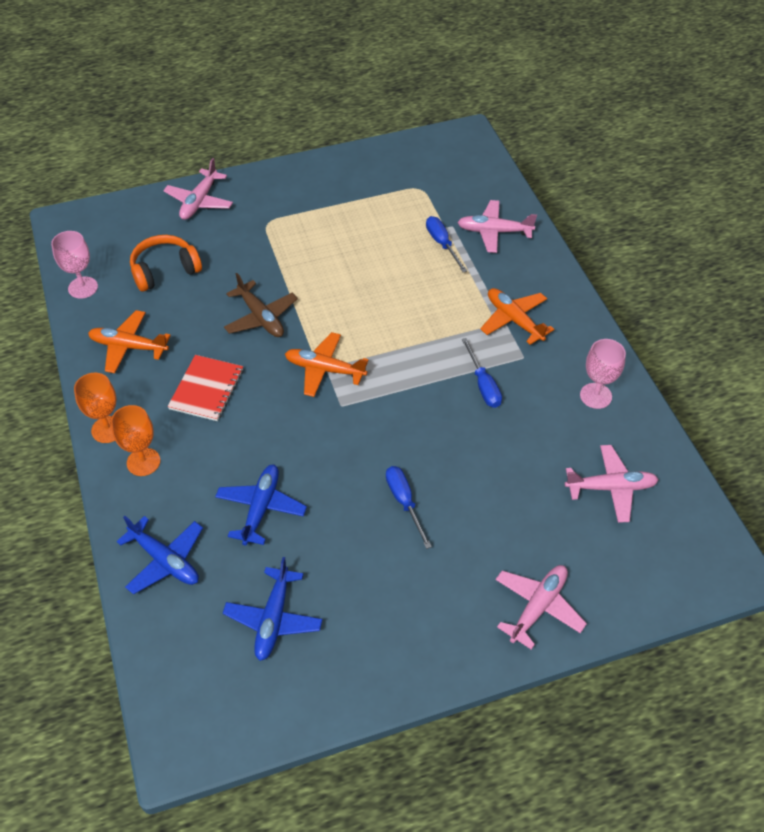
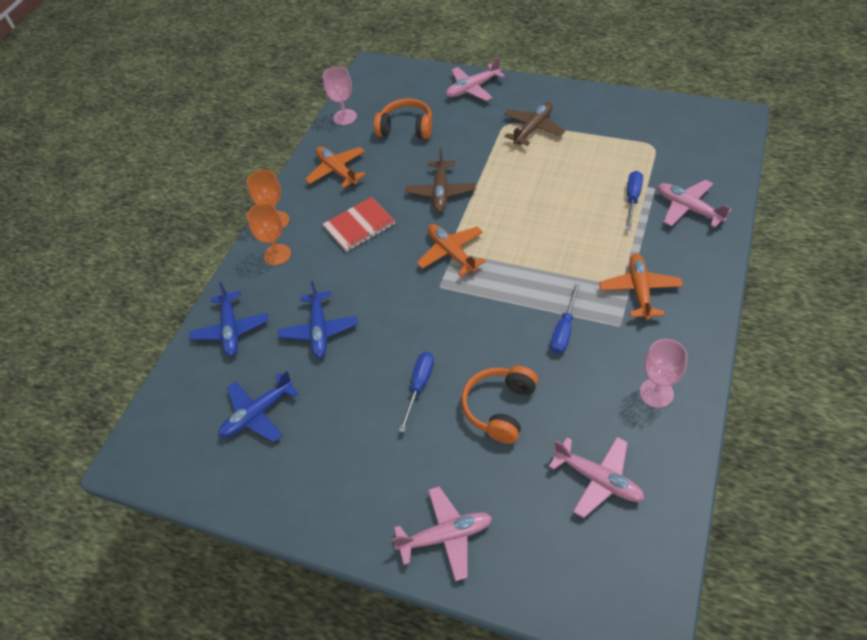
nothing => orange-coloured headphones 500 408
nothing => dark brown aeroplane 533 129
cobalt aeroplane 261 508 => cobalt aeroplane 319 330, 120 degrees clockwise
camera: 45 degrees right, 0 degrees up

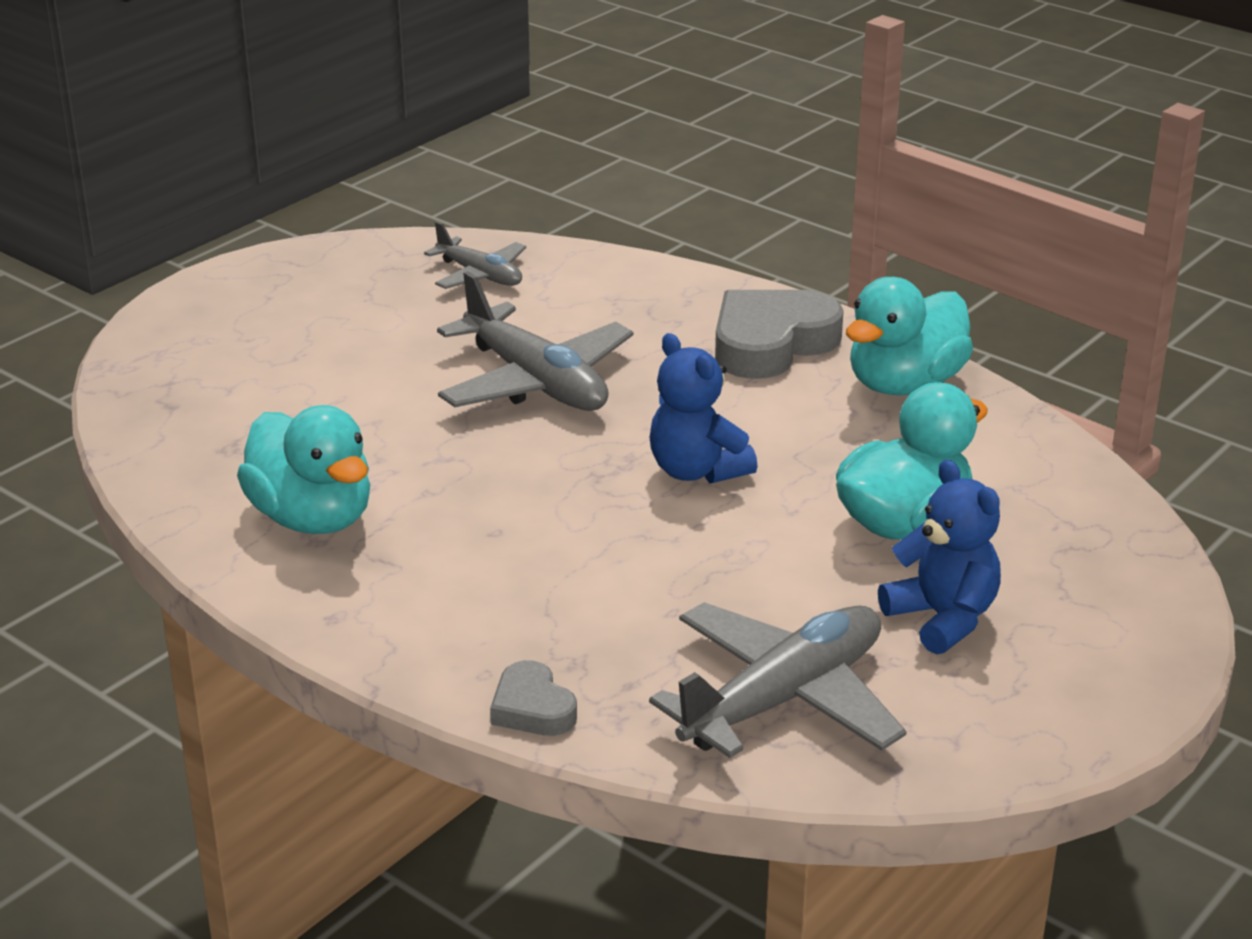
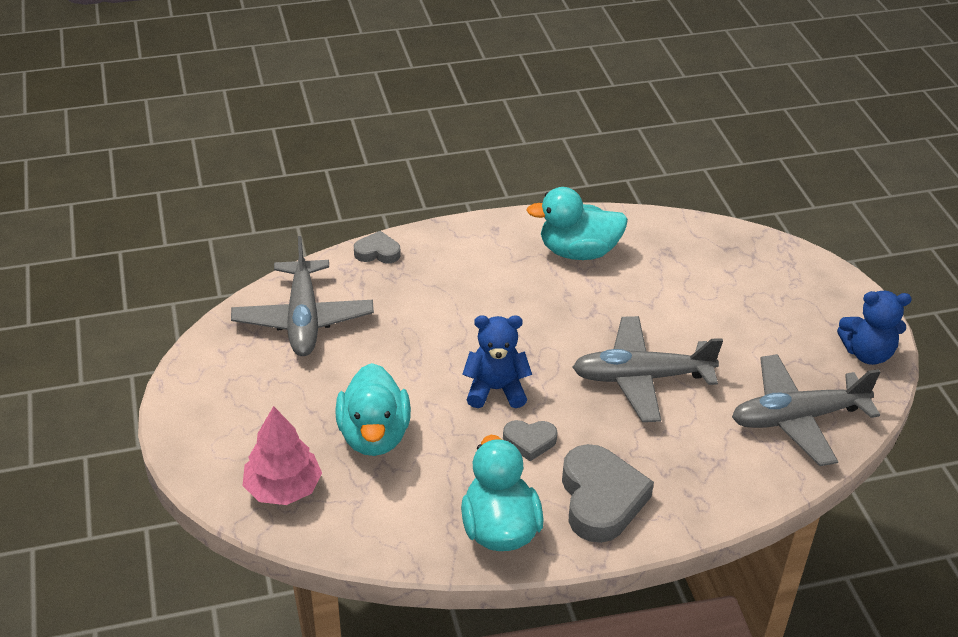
nothing => rose-pink tree 283 488
nothing => ash-grey love heart 529 441
cobalt teddy 942 618 => cobalt teddy 867 353, moved
ash-grey aeroplane 480 275 => ash-grey aeroplane 797 418, x1.76
camera: 125 degrees right, 10 degrees up

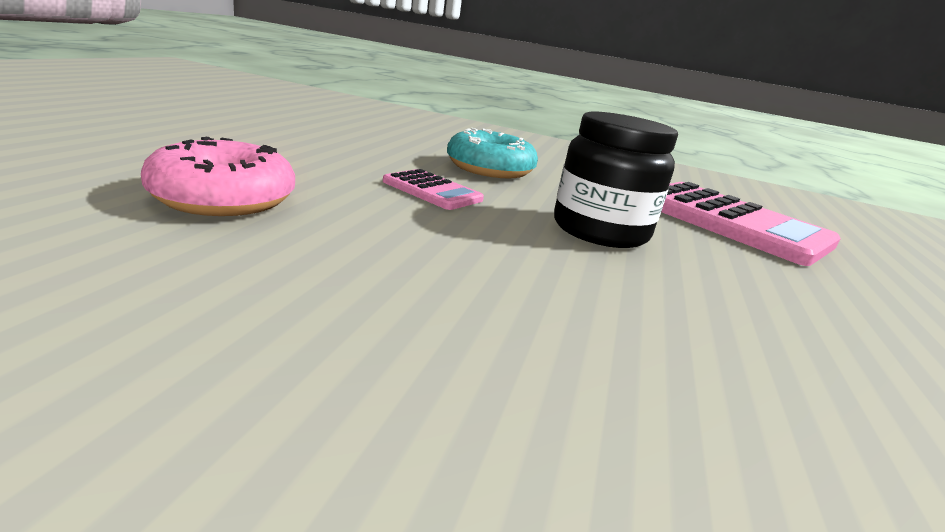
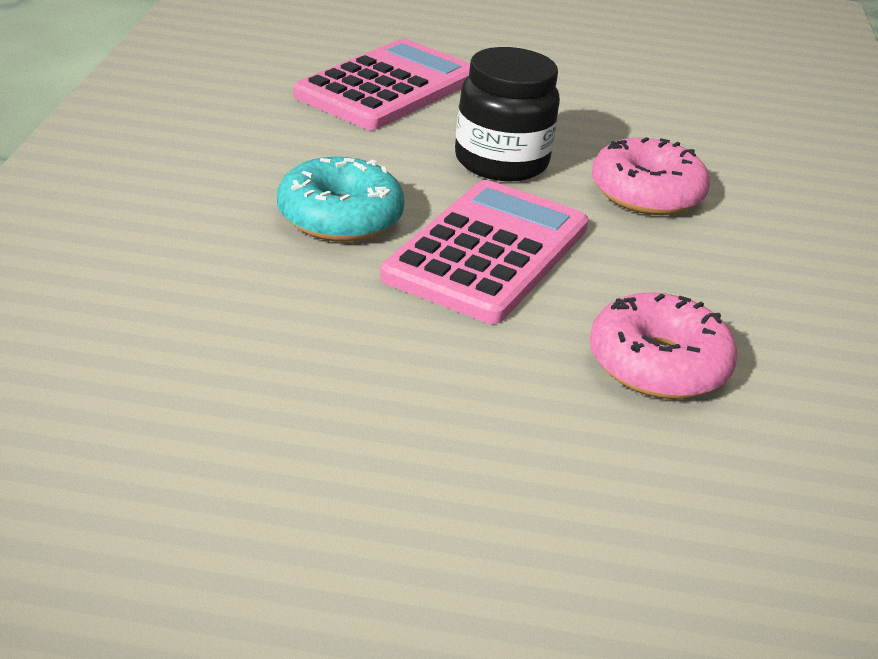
nothing => rose-pink doughnut 646 193
rose-pink pocket calculator 432 191 => rose-pink pocket calculator 487 252, x2.02
camera: 100 degrees left, 10 degrees up

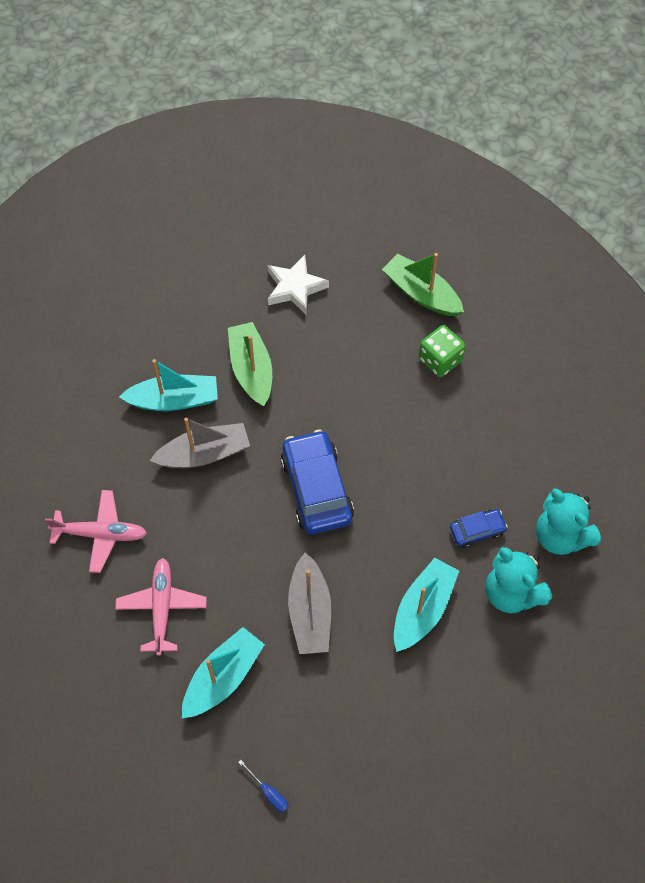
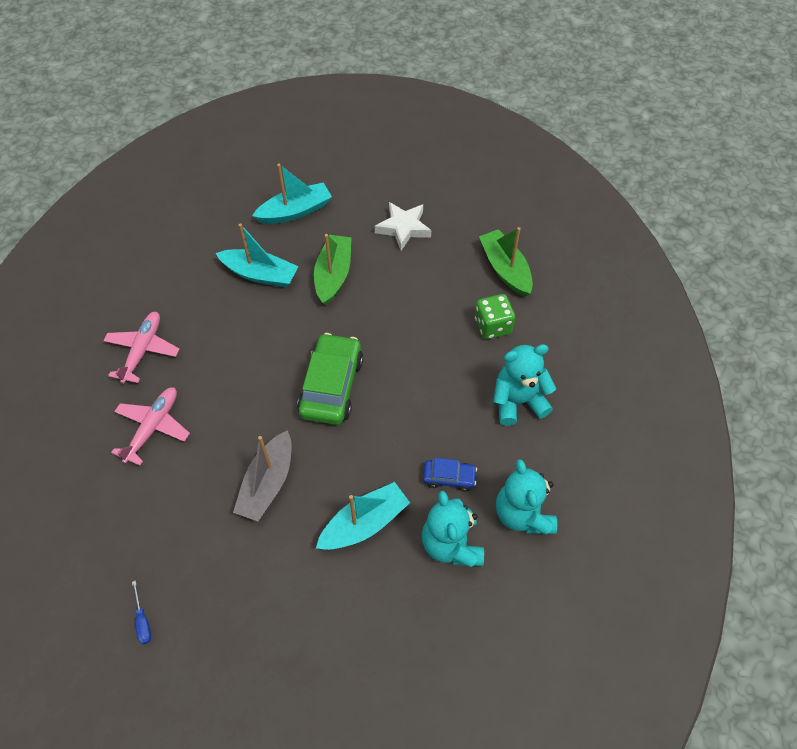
ash-grey sailboat 204 454 => nothing
nothing => teal teddy 518 401
teal sailboat 223 677 => teal sailboat 295 211, moved
cobalt car 316 489 => green car 331 386
rose-pink aeroplane 100 534 => rose-pink aeroplane 142 351, 105 degrees counterclockwise
camera: 25 degrees right, 5 degrees down

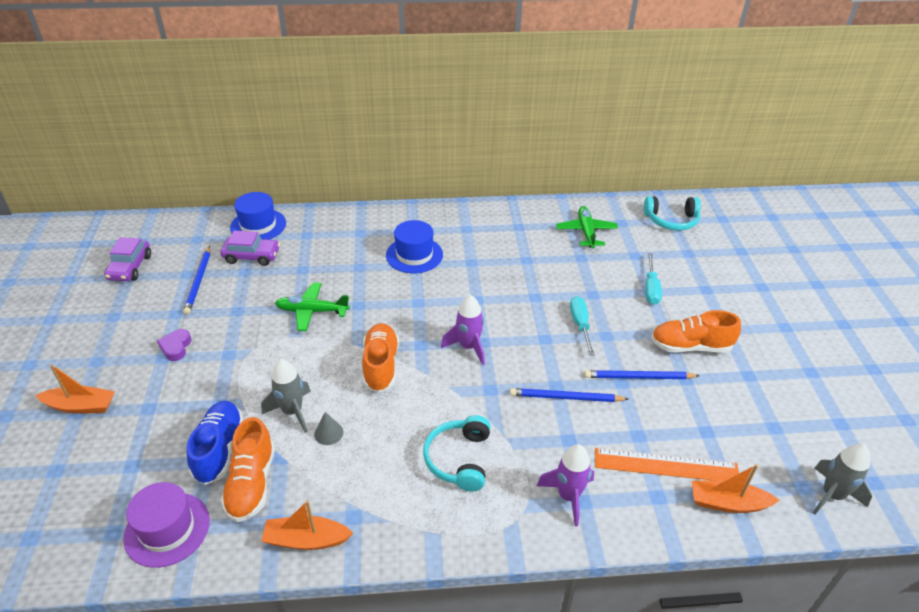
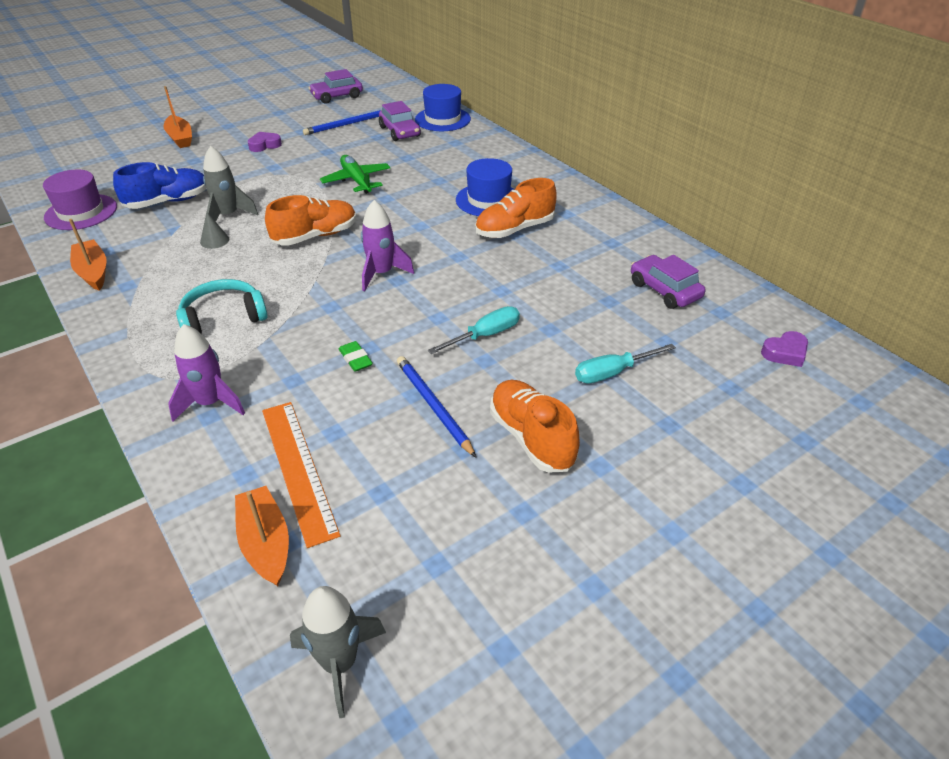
orange-coloured sneaker 251 483 => orange-coloured sneaker 514 229, moved
cobalt lead pencil 565 397 => green eraser 355 359
green aeroplane 586 232 => violet car 664 290
teal headphones 671 220 => violet love heart 785 353
camera: 60 degrees right, 0 degrees up

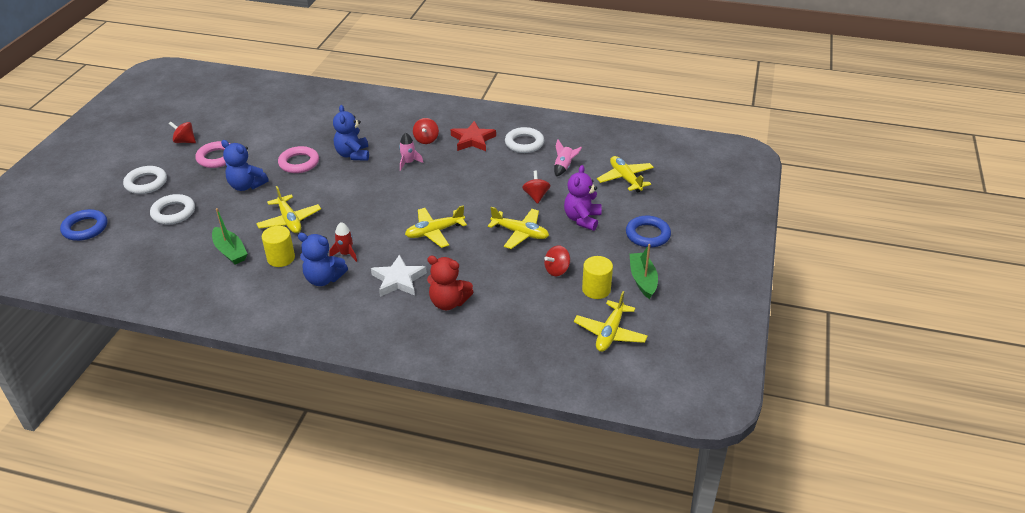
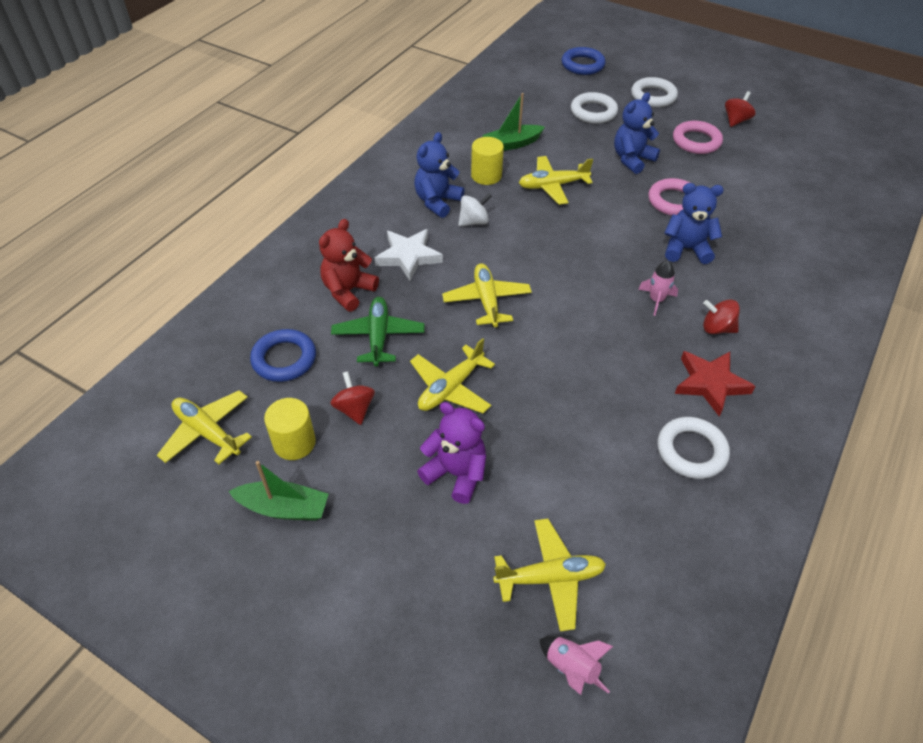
red whirligig 536 196 => nothing
nothing => green aeroplane 378 336
rose-pink spaceship 564 167 => rose-pink spaceship 571 668, moved
cobalt ring 647 235 => cobalt ring 284 359, moved
red spaceship 346 254 => snow-white whirligig 474 222
camera: 105 degrees right, 10 degrees up

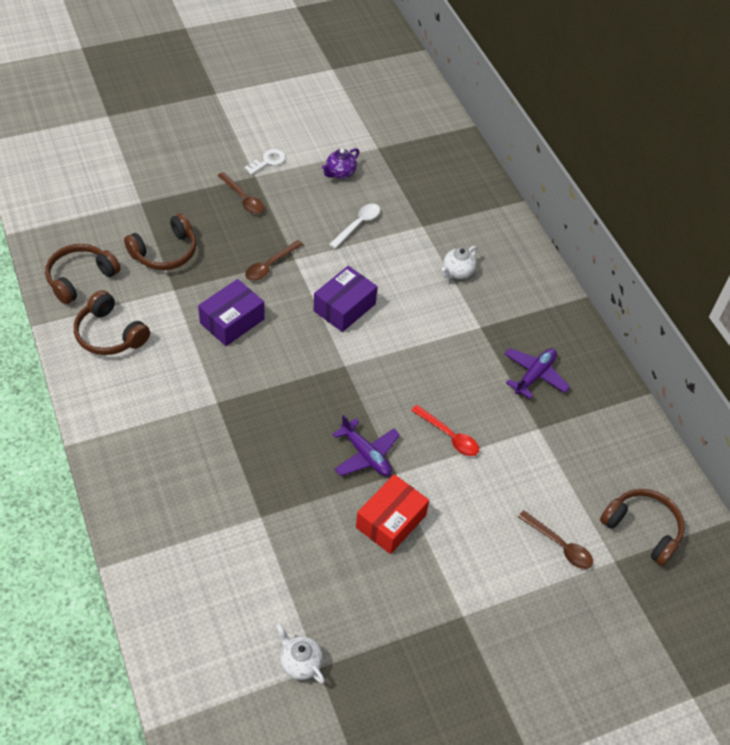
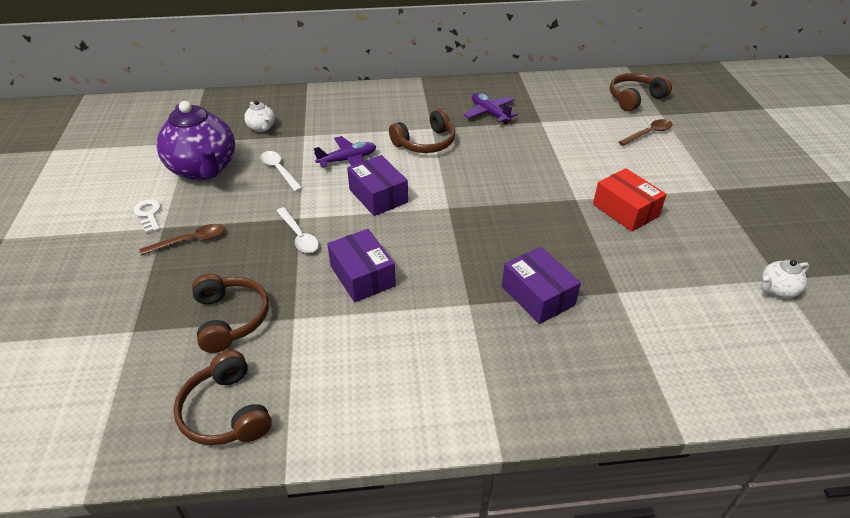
red tablespoon 449 436 => nothing
nothing => violet package 538 295
dark brown headphones 110 334 => dark brown headphones 425 143, moved
violet aeroplane 366 455 => violet aeroplane 348 160, moved
snow-white tea pot 457 272 => snow-white tea pot 262 128, moved
dark brown tablespoon 270 265 => snow-white tablespoon 299 236
violet tea pot 340 173 => violet tea pot 204 169, x2.27
camera: 70 degrees left, 10 degrees down

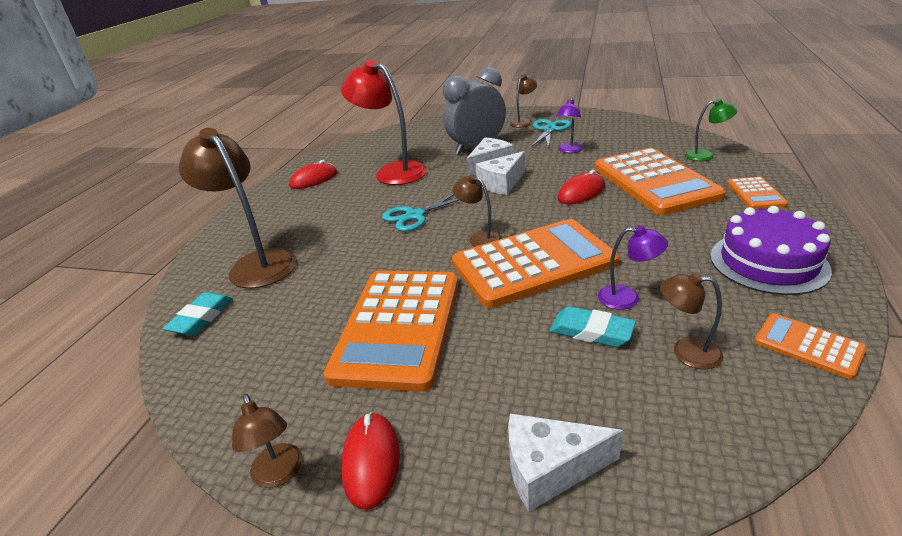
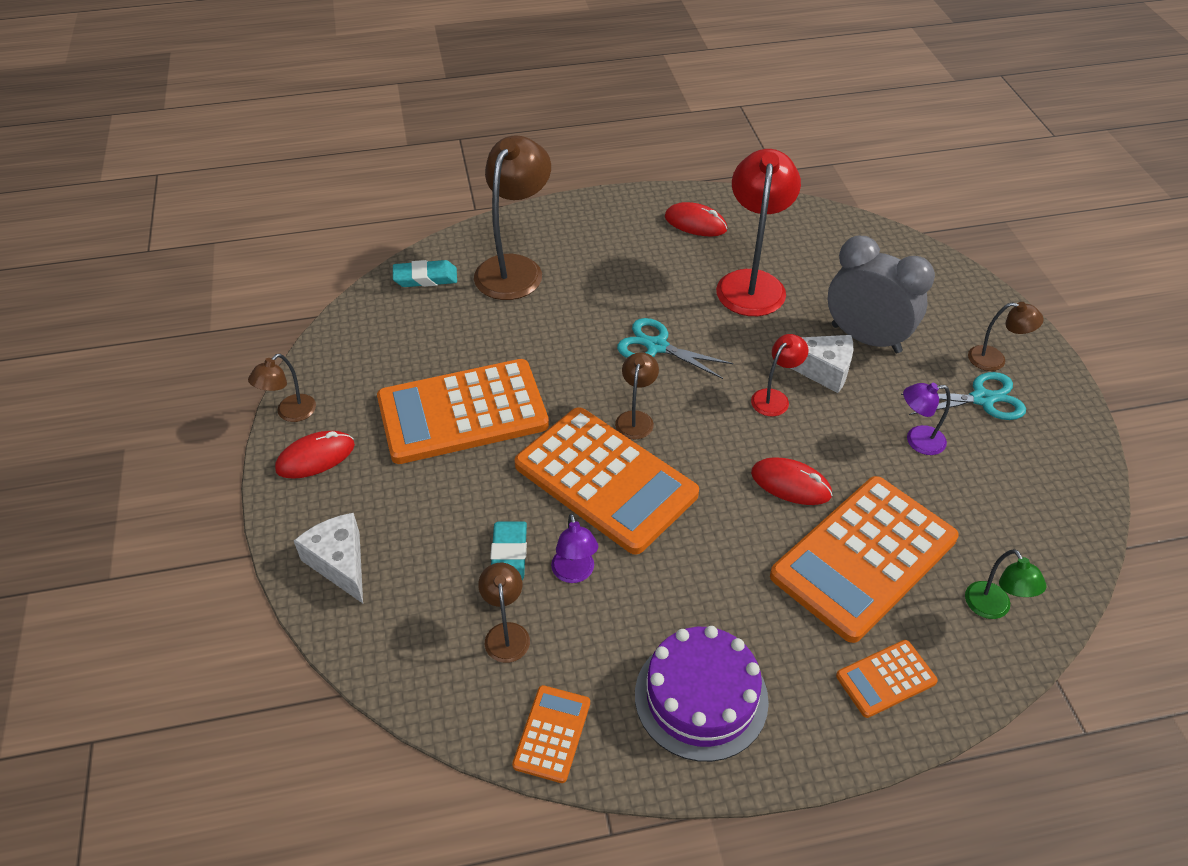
snow-white cheese 502 183 => red desk lamp 774 398
camera: 60 degrees right, 15 degrees up

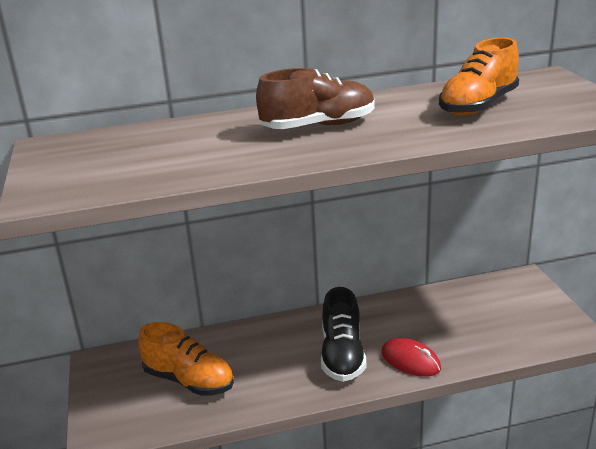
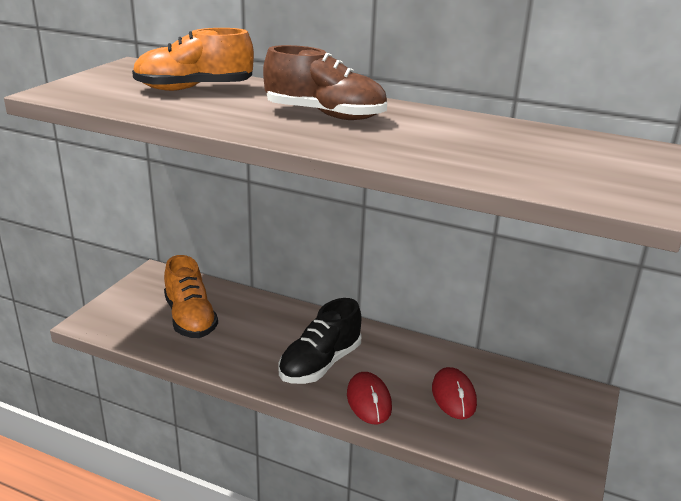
nothing => red PC mouse 453 396
orange-coloured sneaker 478 106 => orange-coloured sneaker 194 89, moved
camera: 35 degrees right, 0 degrees up

